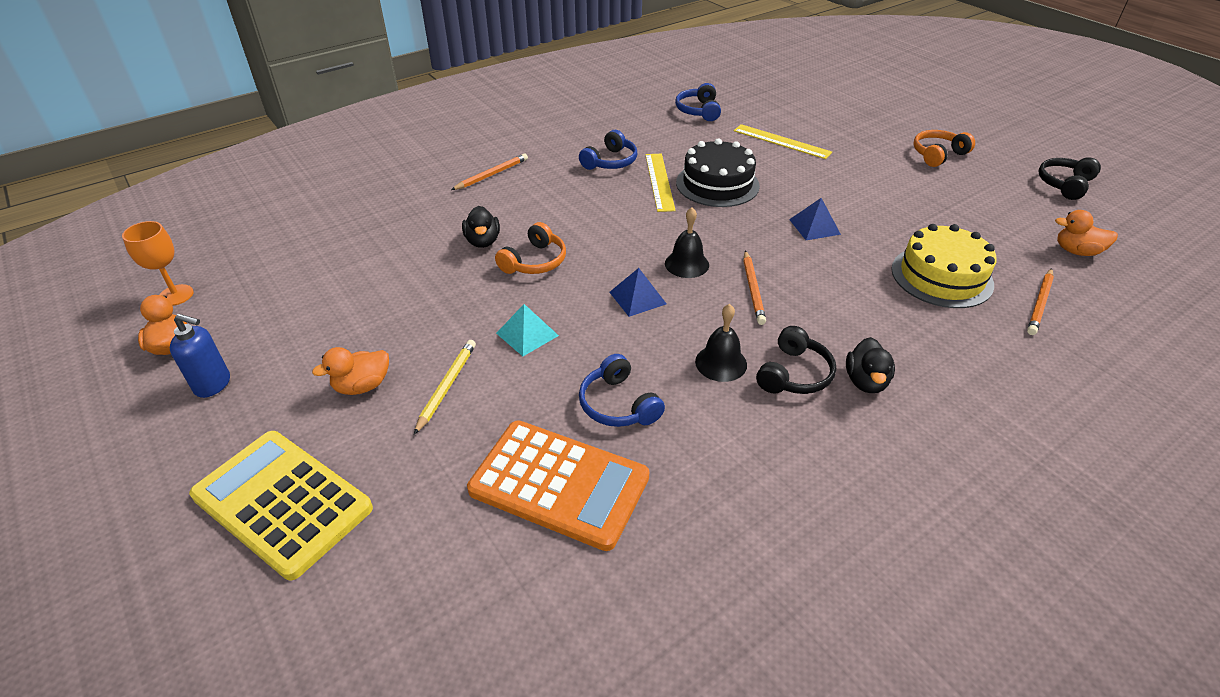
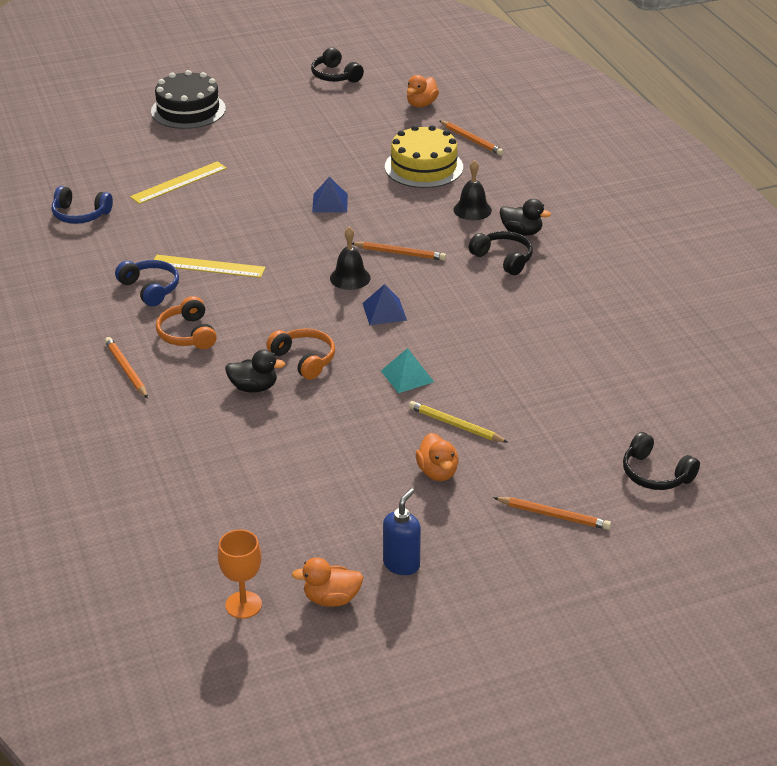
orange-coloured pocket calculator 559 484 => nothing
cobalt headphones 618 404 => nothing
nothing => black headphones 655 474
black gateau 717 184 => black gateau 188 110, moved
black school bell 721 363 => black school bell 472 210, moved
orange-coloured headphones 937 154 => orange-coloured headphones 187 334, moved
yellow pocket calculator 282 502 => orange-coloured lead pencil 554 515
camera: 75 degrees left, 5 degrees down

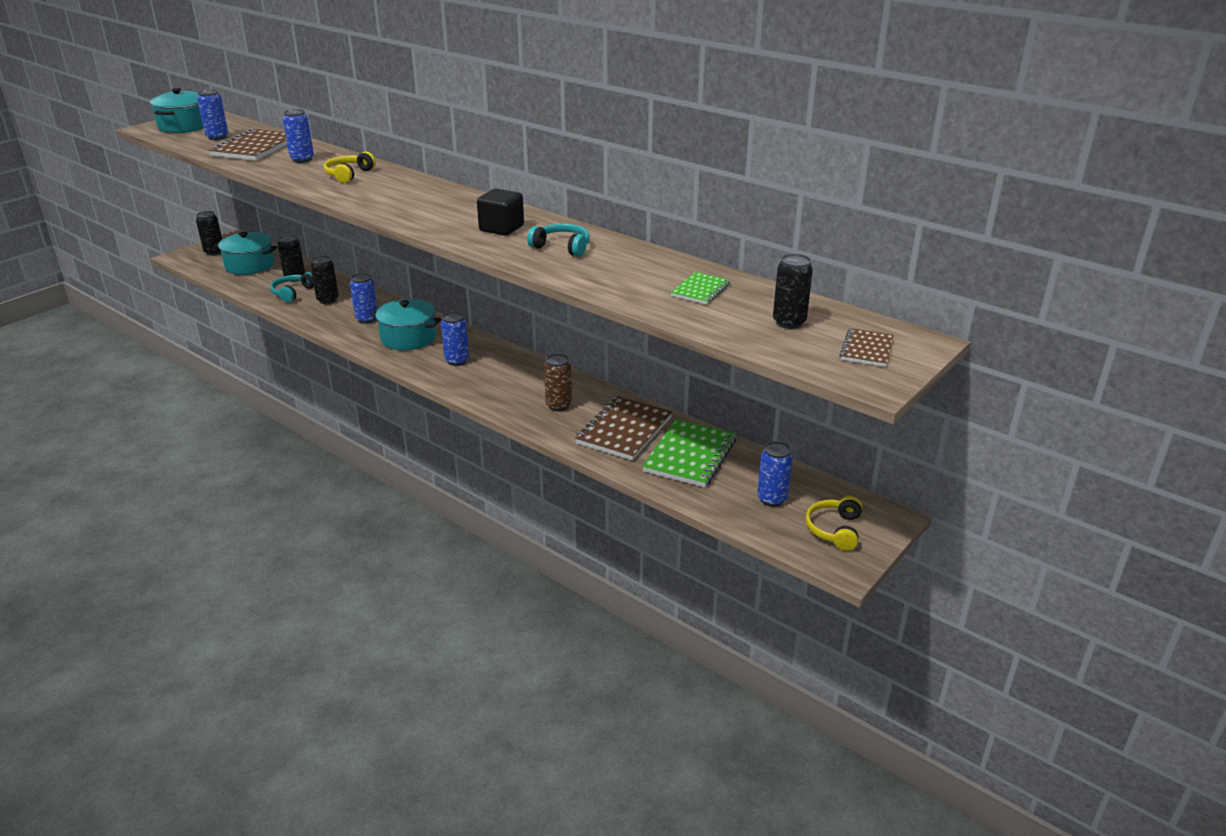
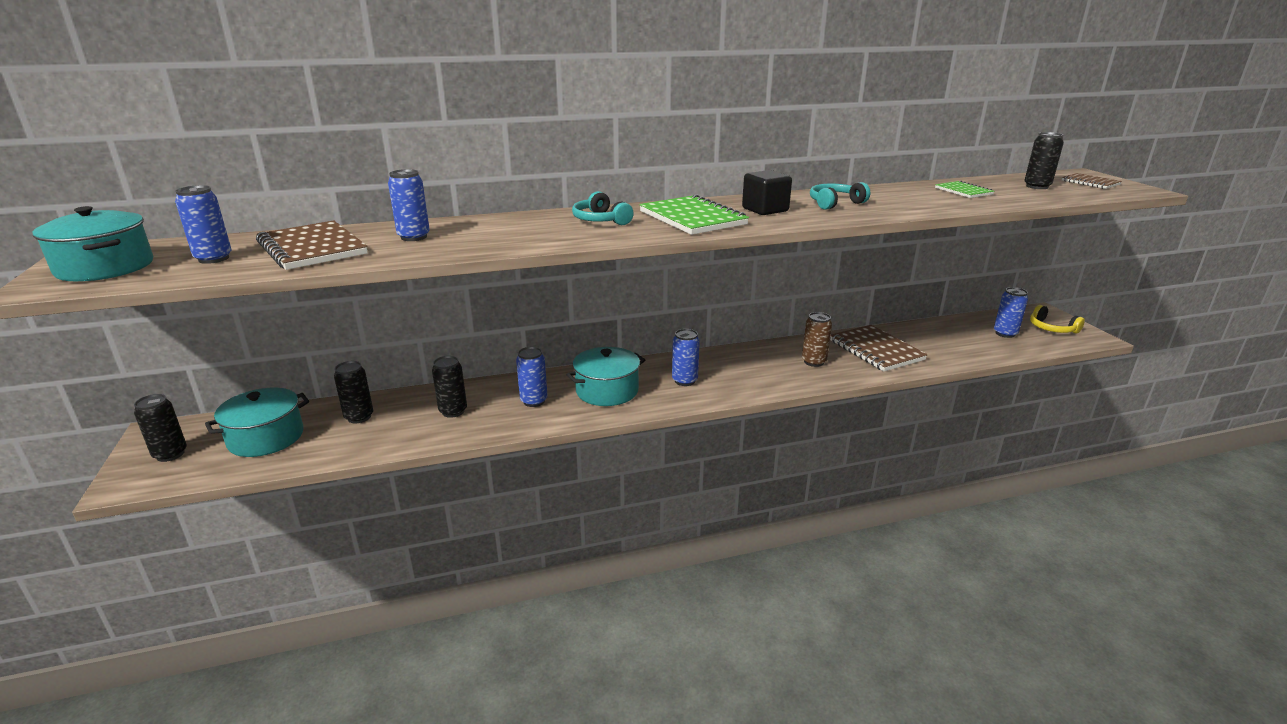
yellow headphones 349 174 => nothing
teal headphones 293 293 => teal headphones 600 220, moved
green notebook 690 456 => green notebook 692 218, moved
camera: 55 degrees left, 5 degrees down

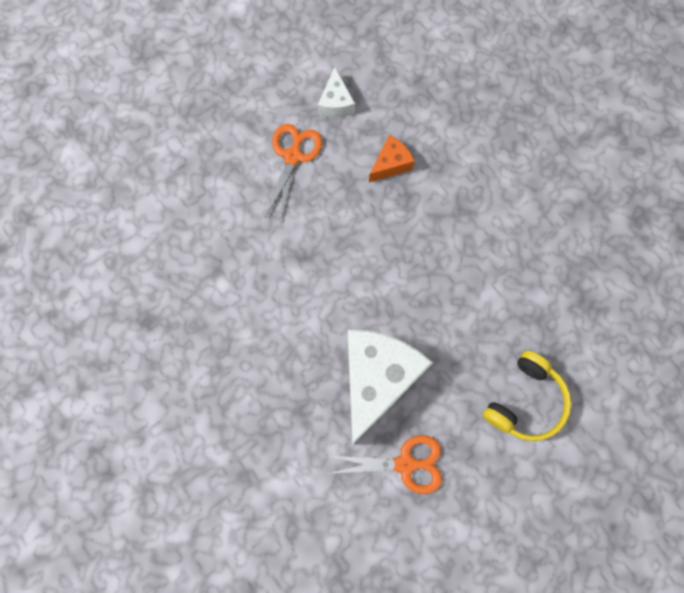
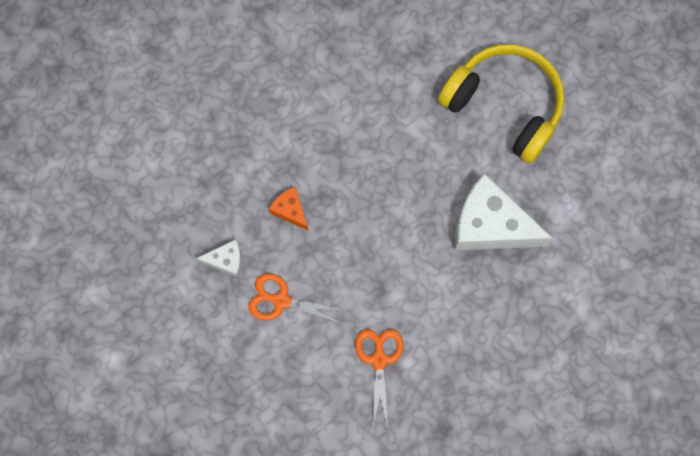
orange-coloured shears 405 464 => orange-coloured shears 379 360, moved
yellow headphones 525 401 => yellow headphones 505 105, x1.69
camera: 90 degrees left, 0 degrees up

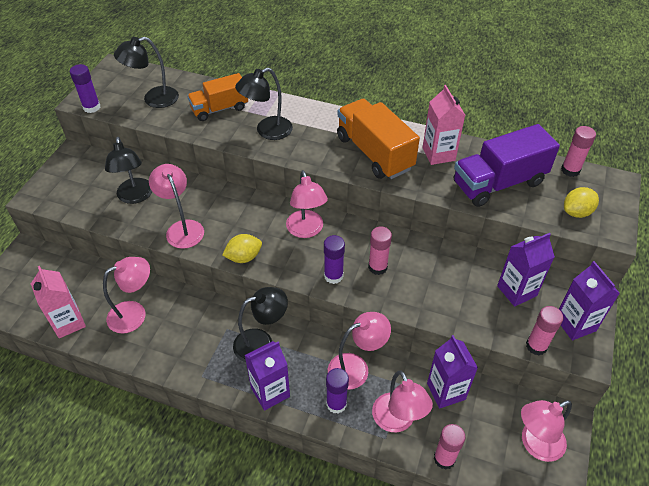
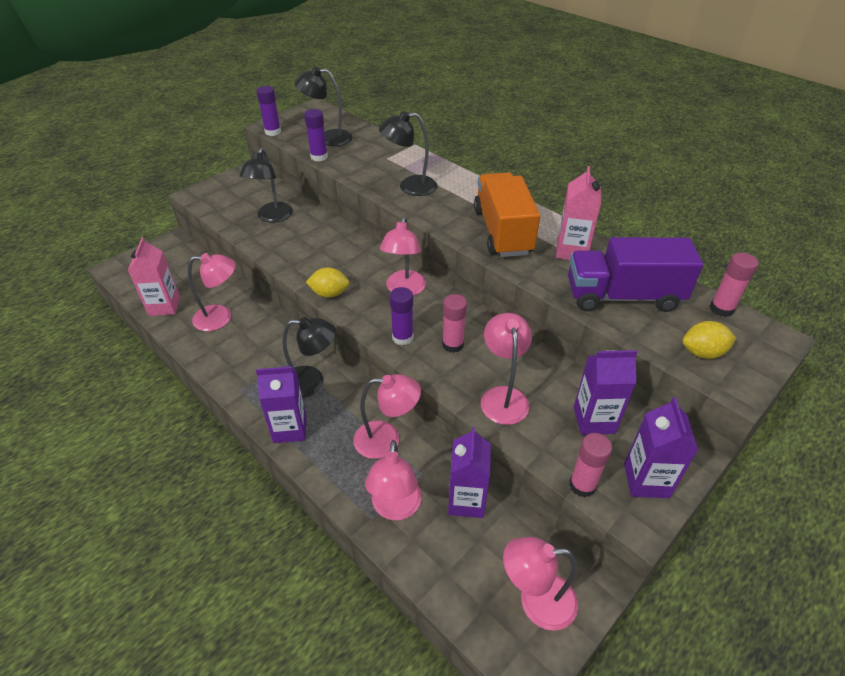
orange-coloured truck 219 109 => nothing
rose-pink glue stick 444 458 => nothing
rose-pink desk lamp 182 228 => rose-pink desk lamp 503 396, moved
violet glue stick 336 404 => violet glue stick 319 157, moved
camera: 25 degrees right, 5 degrees down

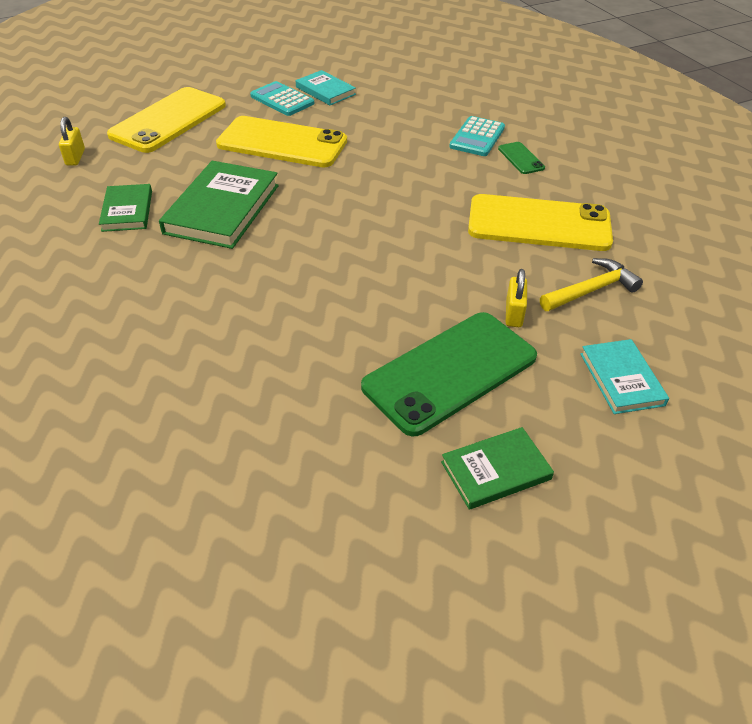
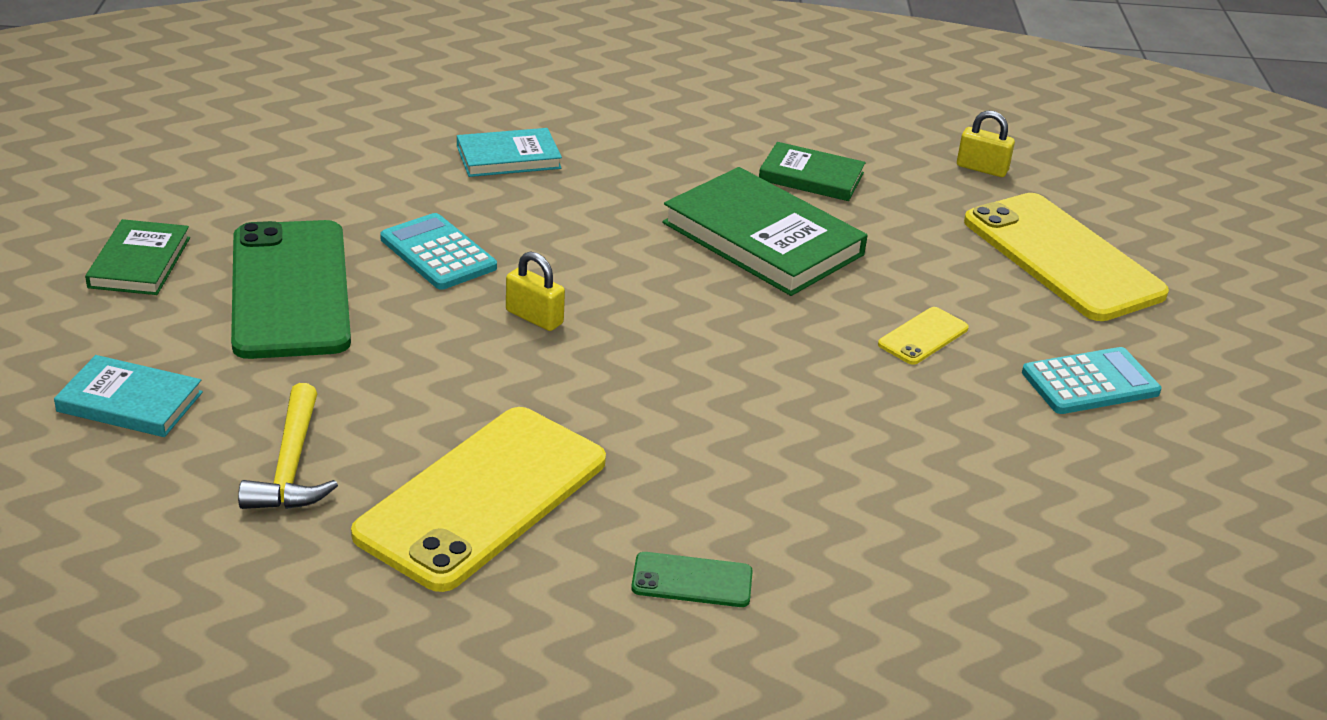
teal book 325 91 => teal book 508 157, moved
teal pocket calculator 477 137 => teal pocket calculator 438 253, moved
yellow small lock 514 313 => yellow small lock 534 317, moved
yellow mobile phone 282 143 => yellow mobile phone 923 336, x0.43
camera: 115 degrees right, 10 degrees down

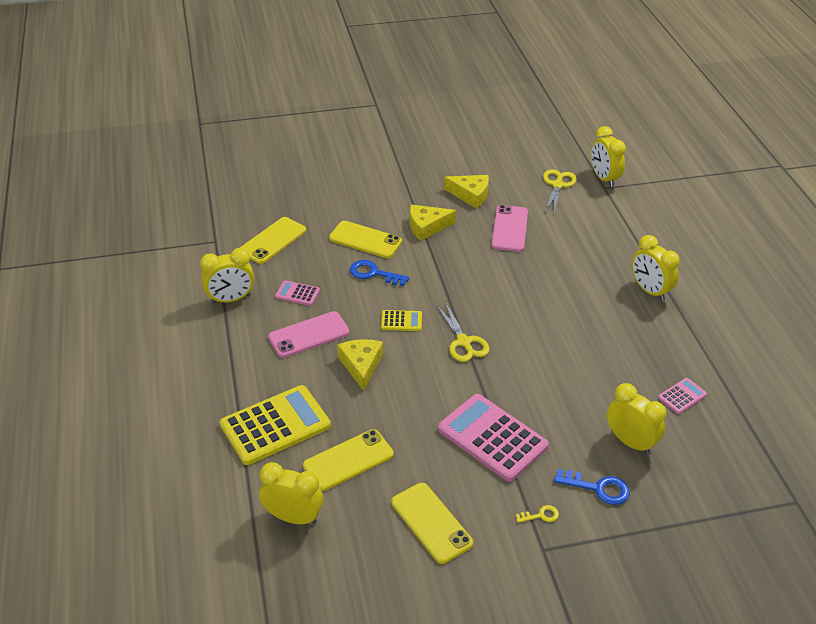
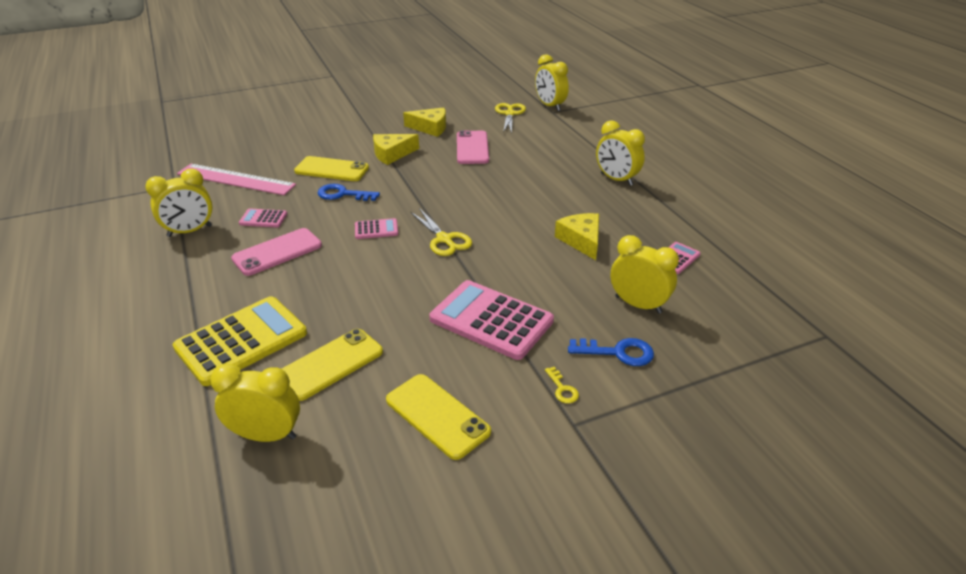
yellow cheese 361 365 => yellow cheese 581 240, moved
yellow mobile phone 273 240 => rose-pink ruler 236 179
yellow pocket calculator 401 321 => rose-pink pocket calculator 376 229
yellow door key 541 515 => yellow door key 562 389, 90 degrees clockwise
camera: 10 degrees left, 5 degrees down

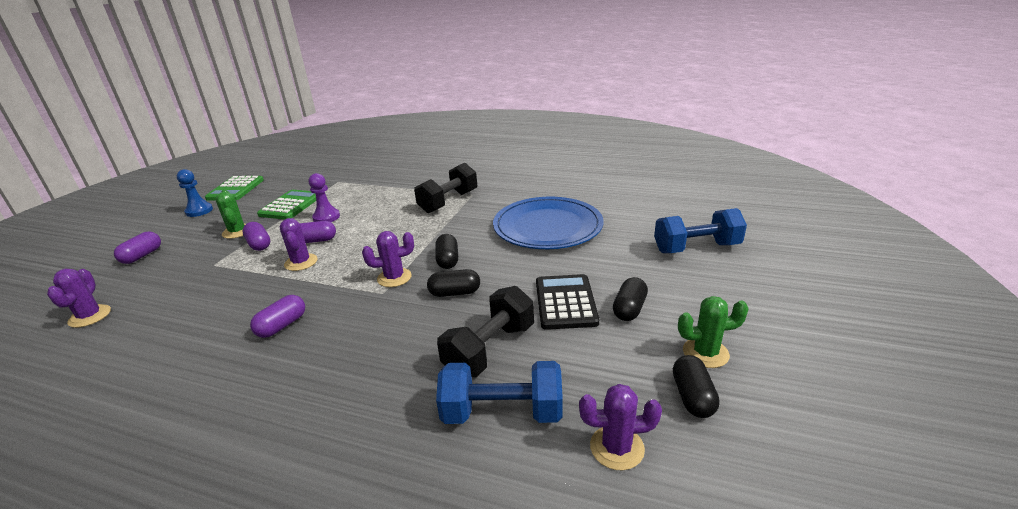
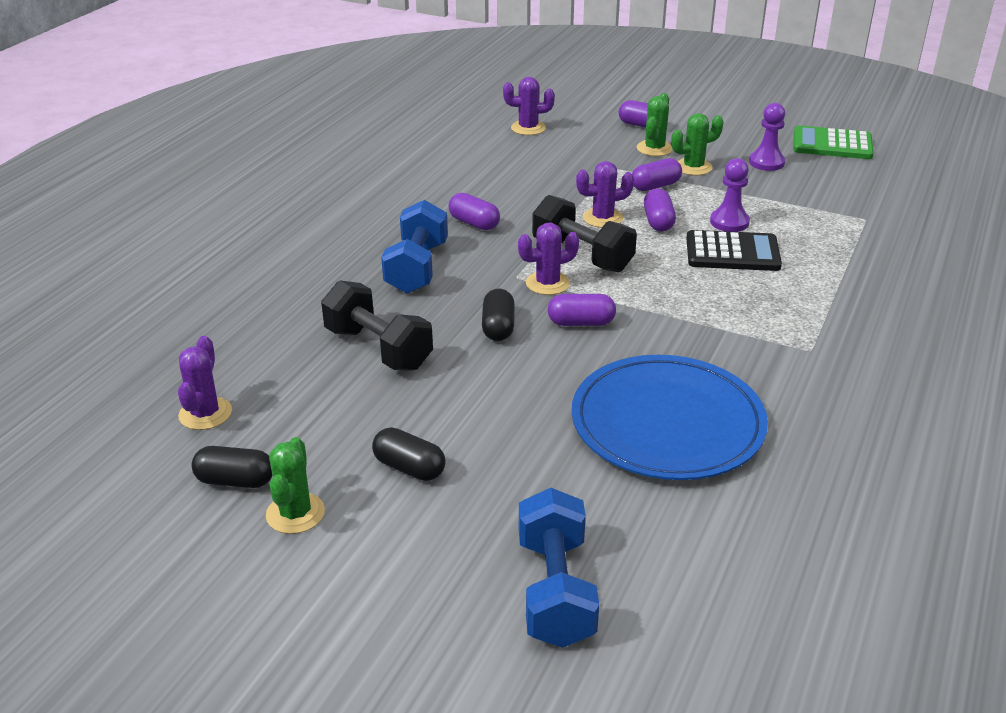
cobalt game pawn 199 211 => nothing
green pocket calculator 291 205 => nothing
nothing => green cactus 654 148
nothing => violet game pawn 766 162
black hand weight 448 202 => black hand weight 582 255, moved
cobalt hand weight 502 412 => cobalt hand weight 417 268, moved
black pocket calculator 565 302 => black pocket calculator 732 252, moved
black capsule 448 260 => violet capsule 581 323
violet cactus 394 278 => violet cactus 547 283, 75 degrees clockwise
camera: 95 degrees right, 5 degrees up

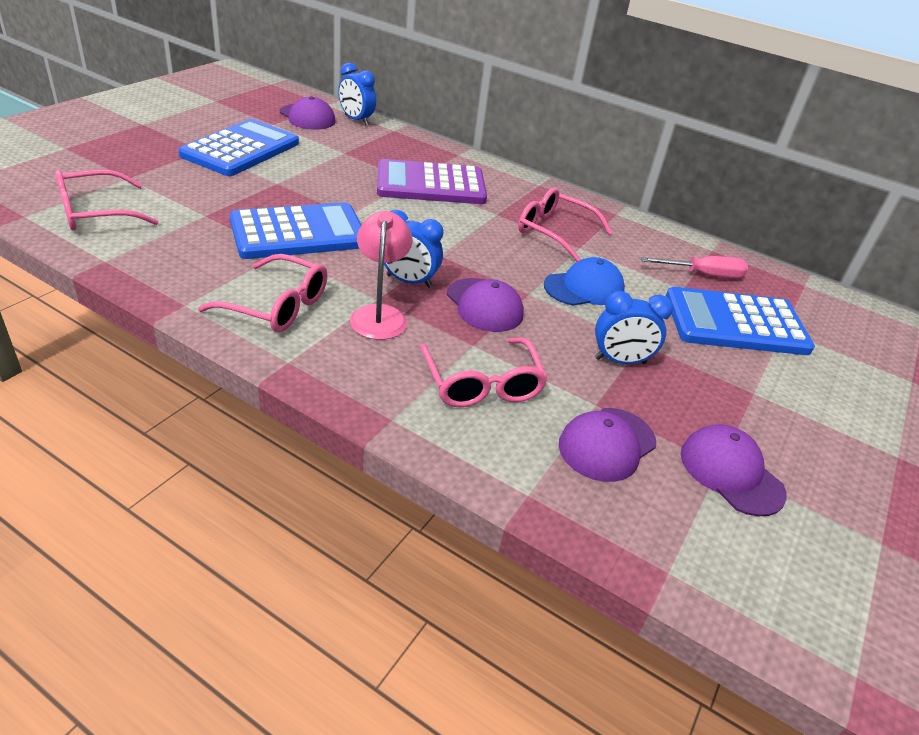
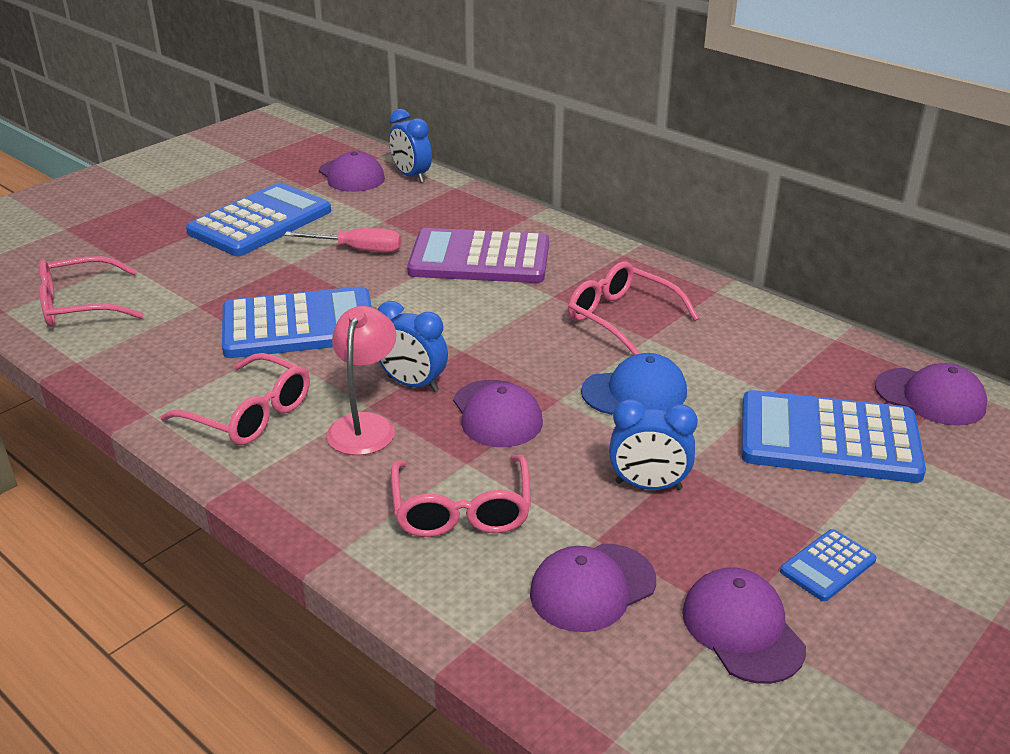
nothing => cobalt pocket calculator 827 566
nothing => violet cap 930 397
rose-pink flat screwdriver 703 275 => rose-pink flat screwdriver 358 250, moved
camera: 15 degrees right, 5 degrees down

